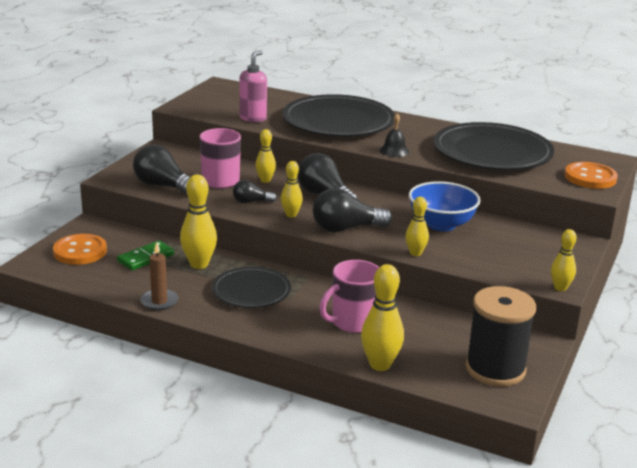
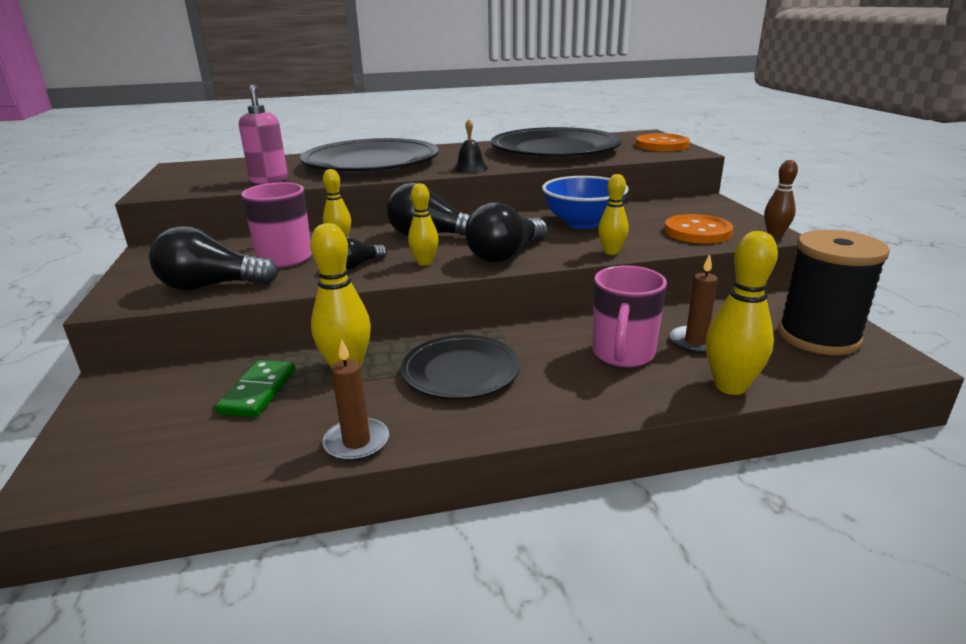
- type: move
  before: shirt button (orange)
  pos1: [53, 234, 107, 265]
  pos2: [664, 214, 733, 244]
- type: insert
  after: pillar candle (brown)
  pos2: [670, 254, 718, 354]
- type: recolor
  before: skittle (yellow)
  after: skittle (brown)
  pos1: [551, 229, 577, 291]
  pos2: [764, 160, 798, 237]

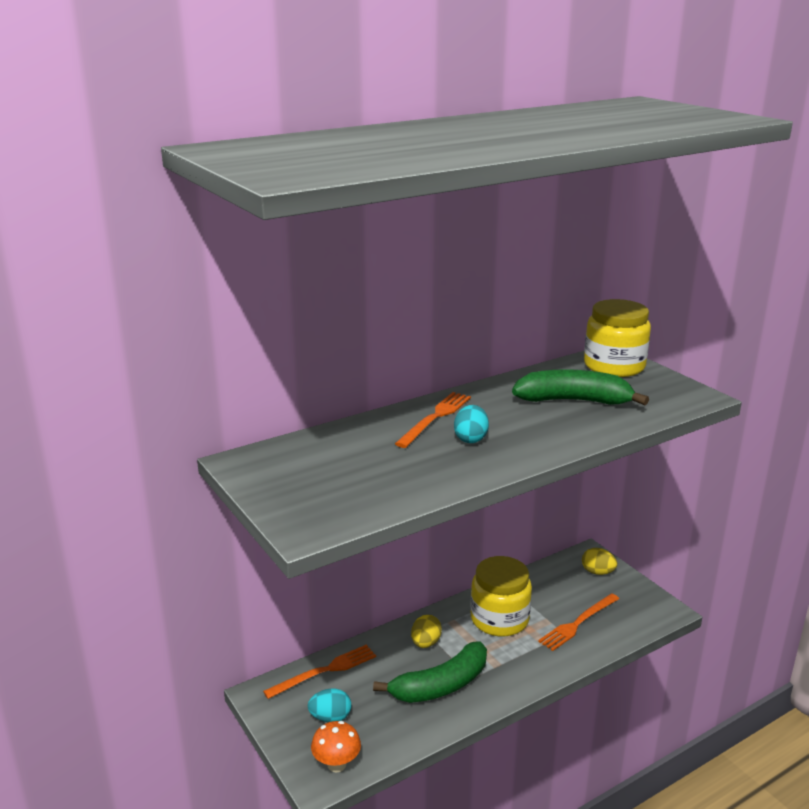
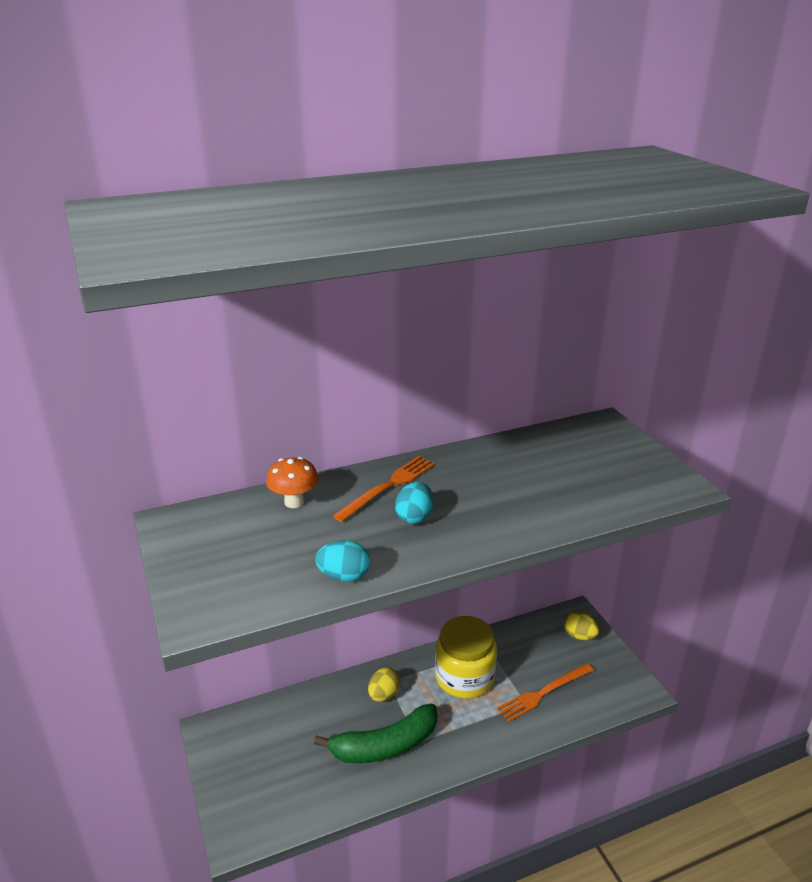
- type: move
  before: mushroom (orange)
  pos1: [311, 721, 361, 772]
  pos2: [266, 457, 318, 508]
- type: move
  before: toy egg (turquoise)
  pos1: [308, 689, 351, 722]
  pos2: [315, 540, 370, 582]
- type: delete
  before: fork (orange)
  pos1: [263, 645, 376, 699]
- type: delete
  before: banana fruit (leaf-green)
  pos1: [512, 369, 649, 405]
- type: delete
  before: preserve jar (yellow)
  pos1: [584, 299, 651, 377]

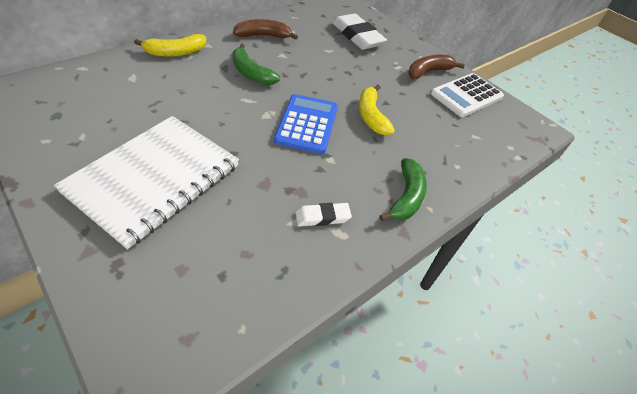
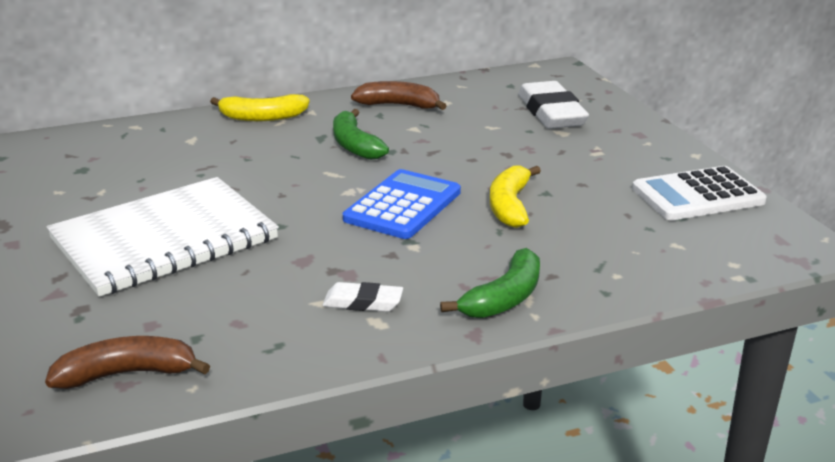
- type: move
  before: banana fruit (brown)
  pos1: [408, 55, 465, 79]
  pos2: [45, 336, 210, 389]

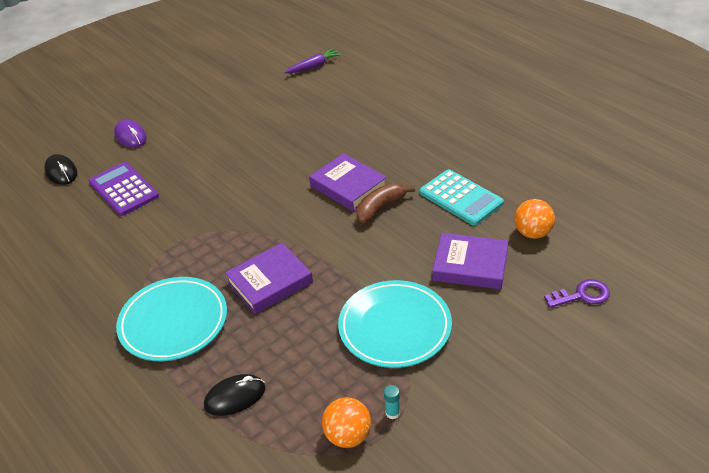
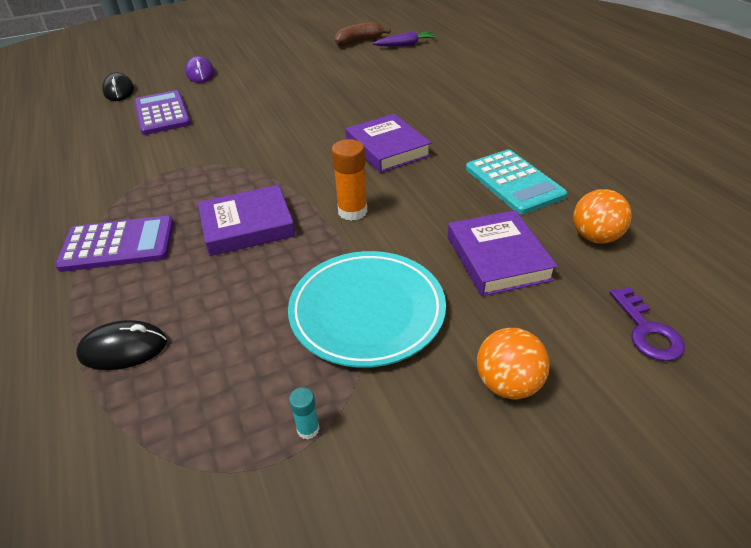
- type: replace
  before: plate (turquoise)
  after: pocket calculator (purple)
  pos1: [116, 277, 227, 361]
  pos2: [55, 216, 174, 272]
- type: insert
  after: glue stick (orange)
  pos2: [331, 139, 367, 221]
- type: move
  before: banana fruit (brown)
  pos1: [356, 183, 415, 223]
  pos2: [334, 22, 391, 46]
- type: rotate
  before: hardback (purple)
  pos1: [432, 233, 508, 289]
  pos2: [448, 210, 558, 296]
  turn: 45
- type: move
  before: sphere (orange)
  pos1: [322, 397, 371, 448]
  pos2: [477, 328, 550, 399]
- type: rotate
  before: key (purple)
  pos1: [544, 279, 610, 308]
  pos2: [609, 287, 685, 361]
  turn: 75

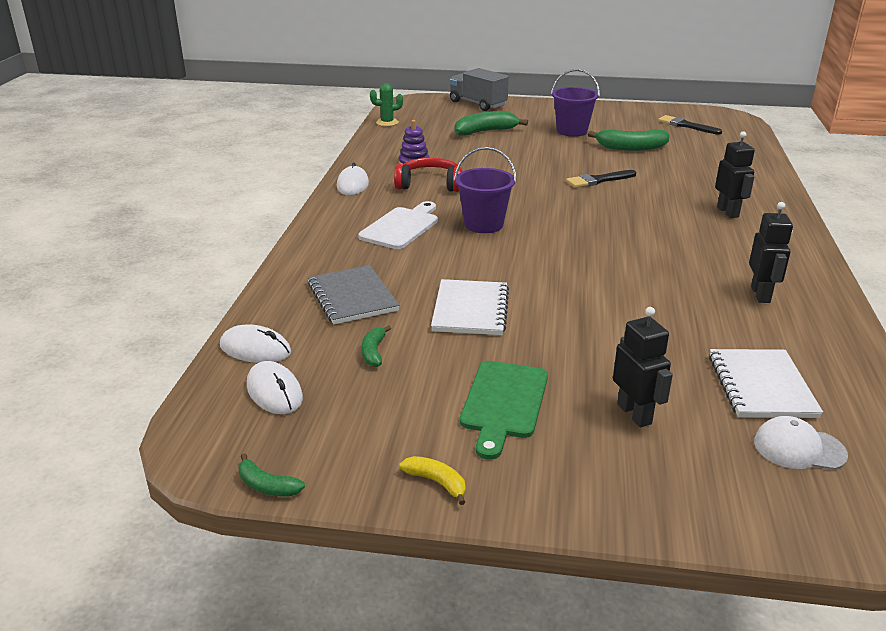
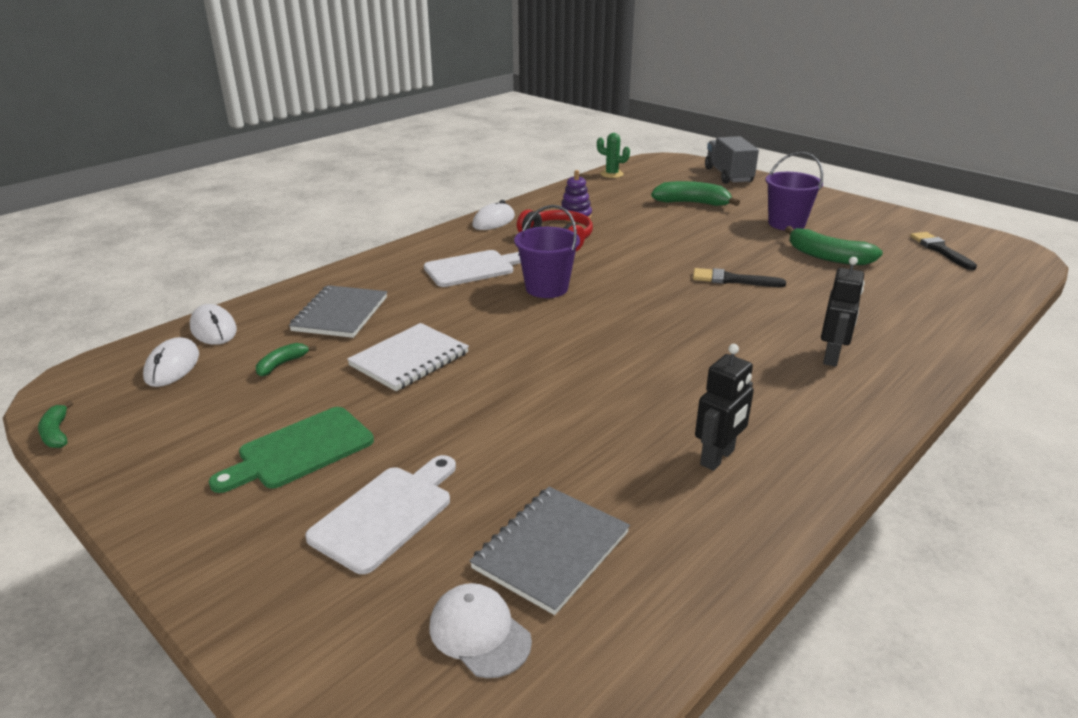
- type: replace
  before: robot figure (jet-black)
  after: cutting board (snow-white)
  pos1: [613, 307, 673, 427]
  pos2: [305, 455, 456, 574]
- type: recolor
  before: notepad (snow-white)
  after: notepad (gray)
  pos1: [709, 349, 823, 418]
  pos2: [470, 487, 630, 615]
- type: delete
  before: banana fruit (yellow)
  pos1: [399, 456, 466, 505]

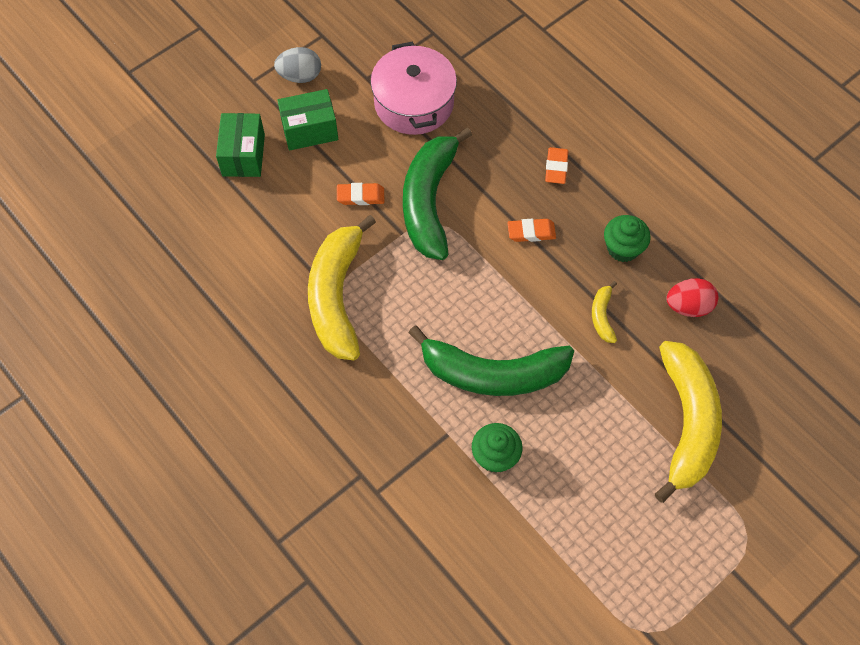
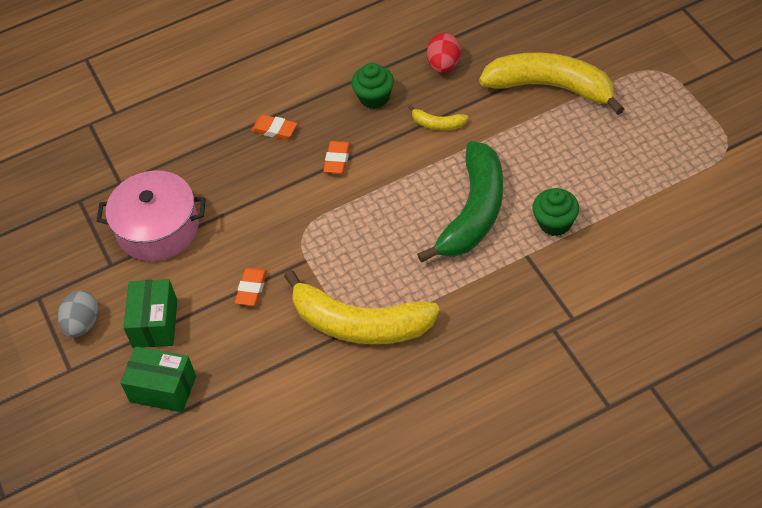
- type: delete
  before: banana fruit (leaf-green)
  pos1: [403, 127, 472, 260]

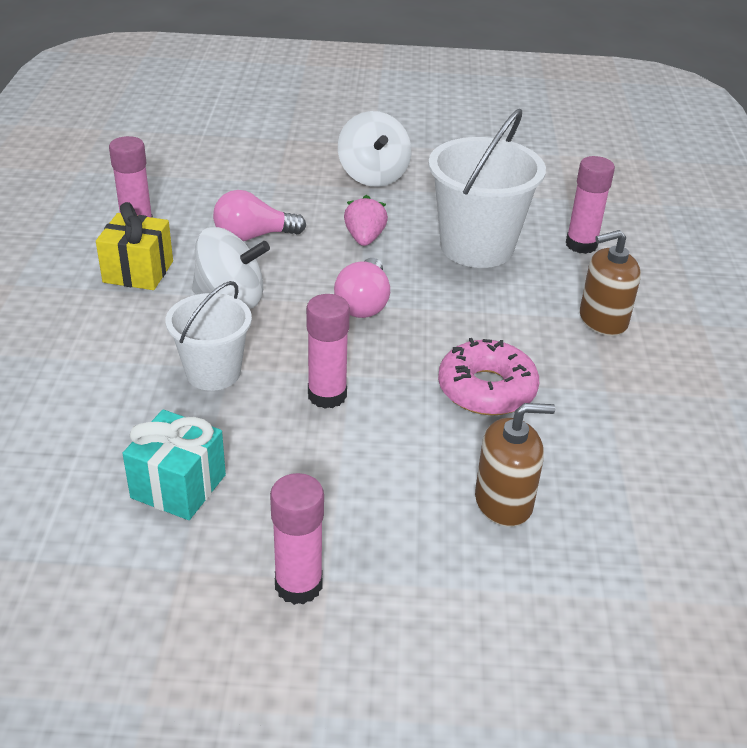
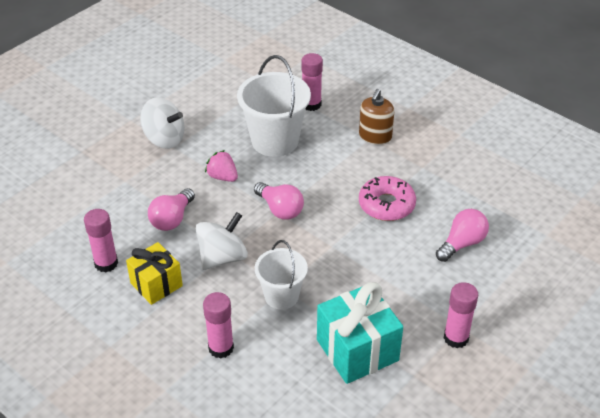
- type: move
  before: glue stick (rose-pink)
  pos1: [306, 294, 350, 409]
  pos2: [203, 292, 234, 358]
- type: resize
  before: present (turquoise)
  pos1: [122, 410, 226, 520]
  pos2: [317, 282, 403, 384]
  scale: 1.52
- type: replace
  before: soap dispenser (brown)
  after: bulb (rose-pink)
  pos1: [475, 403, 555, 527]
  pos2: [436, 209, 489, 262]

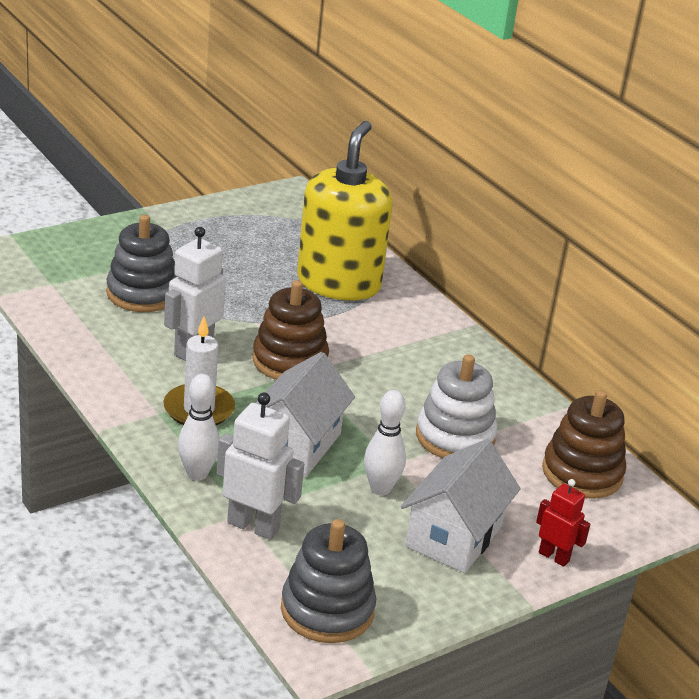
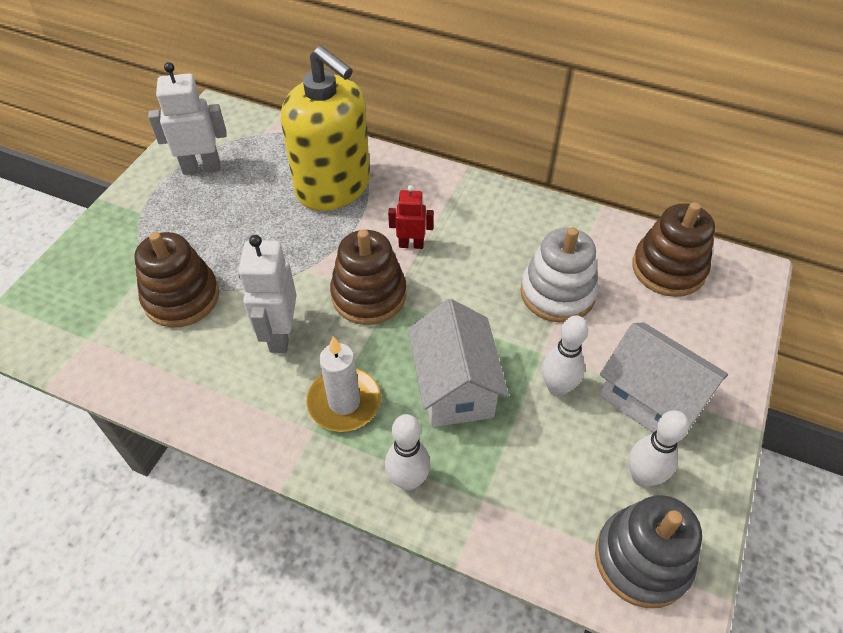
- type: recolor
  before: stacking toy (gray)
  after: stacking toy (brown)
  pos1: [106, 215, 177, 312]
  pos2: [134, 232, 219, 328]
- type: move
  before: robot figure (snow-white)
  pos1: [217, 393, 304, 540]
  pos2: [148, 62, 226, 175]
- type: rotate
  before: soap dispenser (yellow)
  pos1: [297, 121, 392, 300]
  pos2: [281, 46, 370, 211]
  turn: 150
- type: move
  before: robot figure (scarlet)
  pos1: [536, 479, 590, 567]
  pos2: [388, 185, 434, 249]
- type: rotate
  before: toy house (snow-white)
  pos1: [401, 439, 521, 573]
  pos2: [599, 322, 728, 433]
  turn: -45
- type: insert
  after: skittle (snow-white)
  pos2: [629, 410, 689, 487]

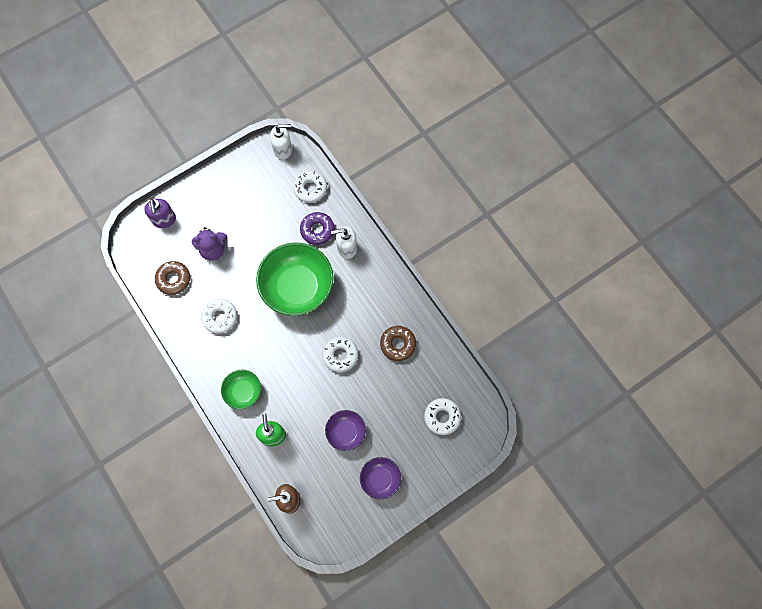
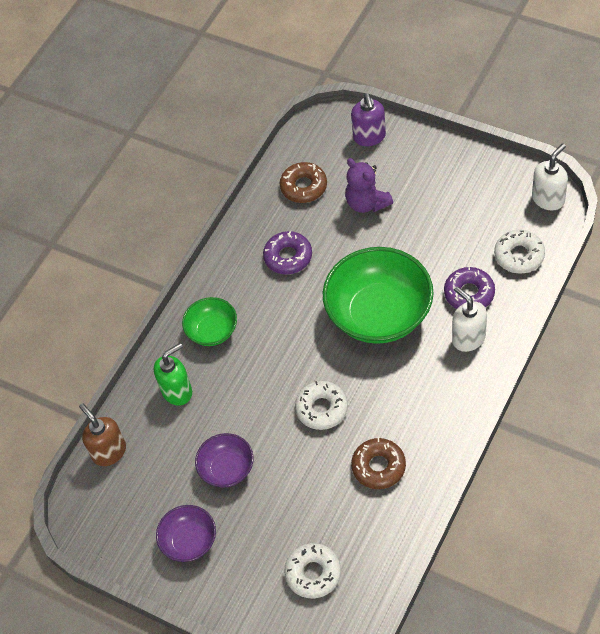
- type: recolor
  before: doughnut (snow-white)
  after: doughnut (purple)
  pos1: [201, 299, 237, 334]
  pos2: [263, 231, 312, 274]
- type: rotate
  before: soap dispenser (purple)
  pos1: [144, 199, 176, 228]
  pos2: [351, 93, 386, 146]
  turn: -60
- type: rotate
  before: soap dispenser (snow-white)
  pos1: [270, 124, 292, 160]
  pos2: [532, 143, 568, 210]
  turn: -105

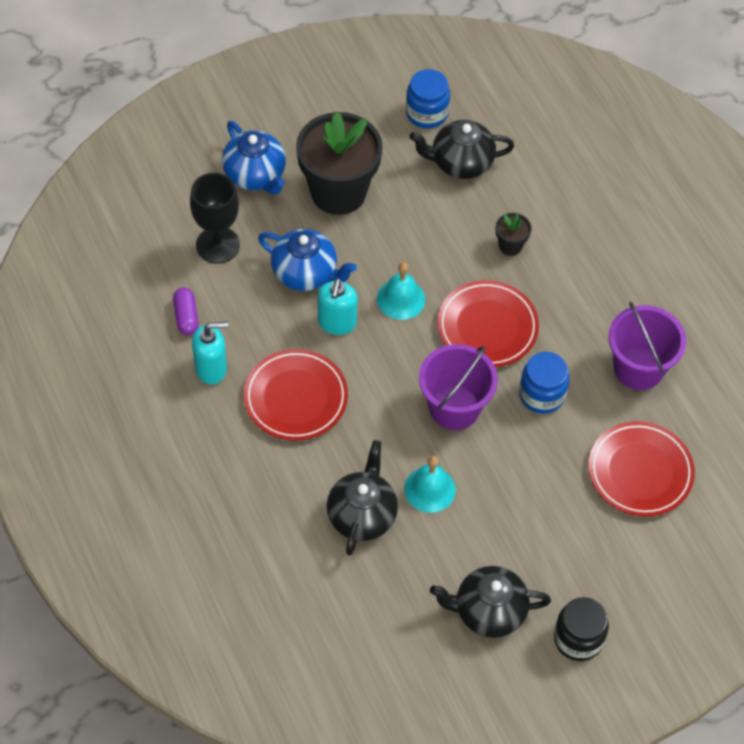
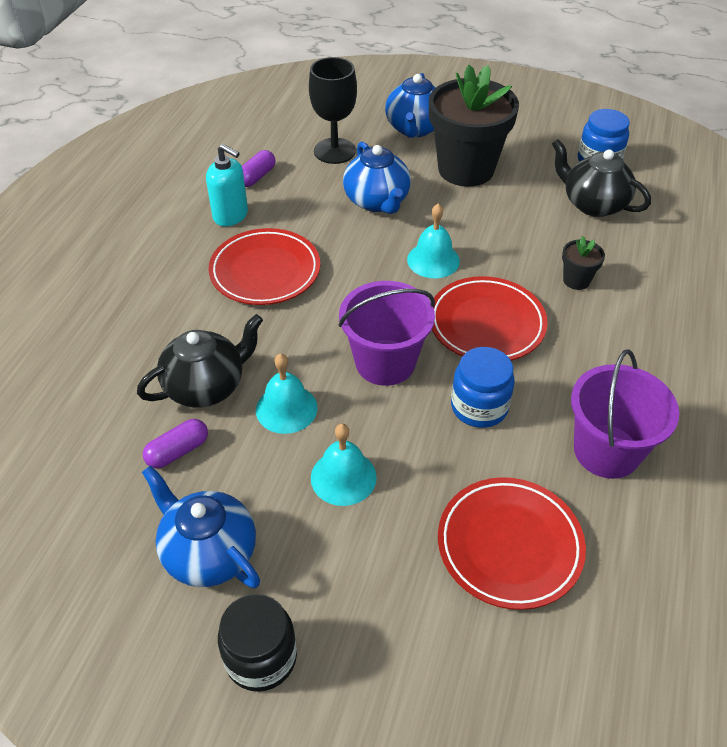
- type: recolor
  before: teapot (jet-black)
  after: teapot (royal blue)
  pos1: [430, 566, 551, 638]
  pos2: [142, 465, 260, 588]
- type: insert
  after: pill shape (purple)
  pos2: [143, 419, 208, 469]
- type: insert
  after: bell (turquoise)
  pos2: [311, 424, 377, 506]
- type: delete
  before: soap dispenser (turquoise)
  pos1: [318, 278, 358, 335]

